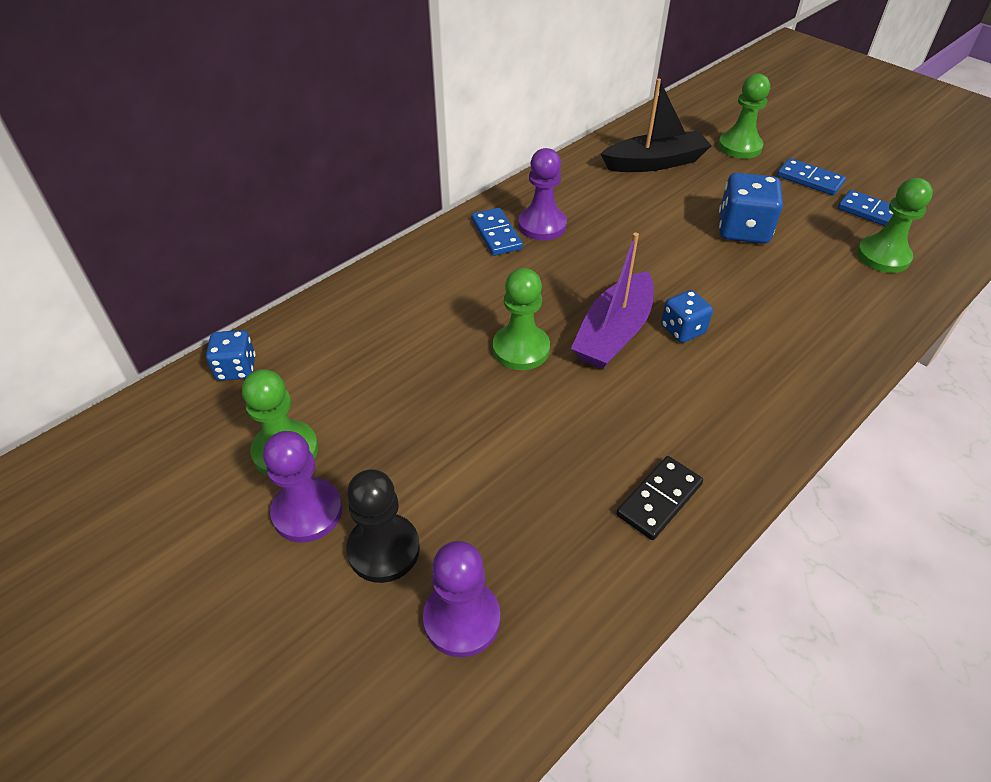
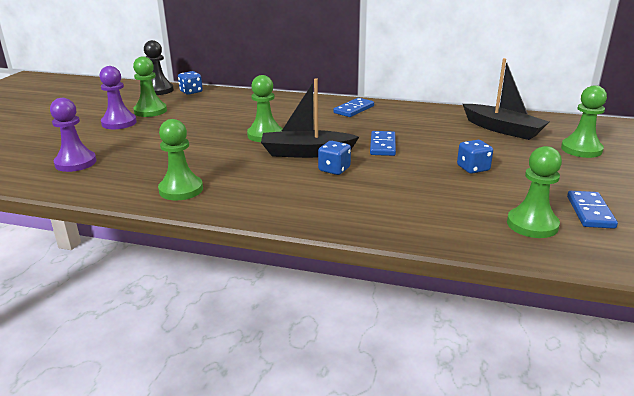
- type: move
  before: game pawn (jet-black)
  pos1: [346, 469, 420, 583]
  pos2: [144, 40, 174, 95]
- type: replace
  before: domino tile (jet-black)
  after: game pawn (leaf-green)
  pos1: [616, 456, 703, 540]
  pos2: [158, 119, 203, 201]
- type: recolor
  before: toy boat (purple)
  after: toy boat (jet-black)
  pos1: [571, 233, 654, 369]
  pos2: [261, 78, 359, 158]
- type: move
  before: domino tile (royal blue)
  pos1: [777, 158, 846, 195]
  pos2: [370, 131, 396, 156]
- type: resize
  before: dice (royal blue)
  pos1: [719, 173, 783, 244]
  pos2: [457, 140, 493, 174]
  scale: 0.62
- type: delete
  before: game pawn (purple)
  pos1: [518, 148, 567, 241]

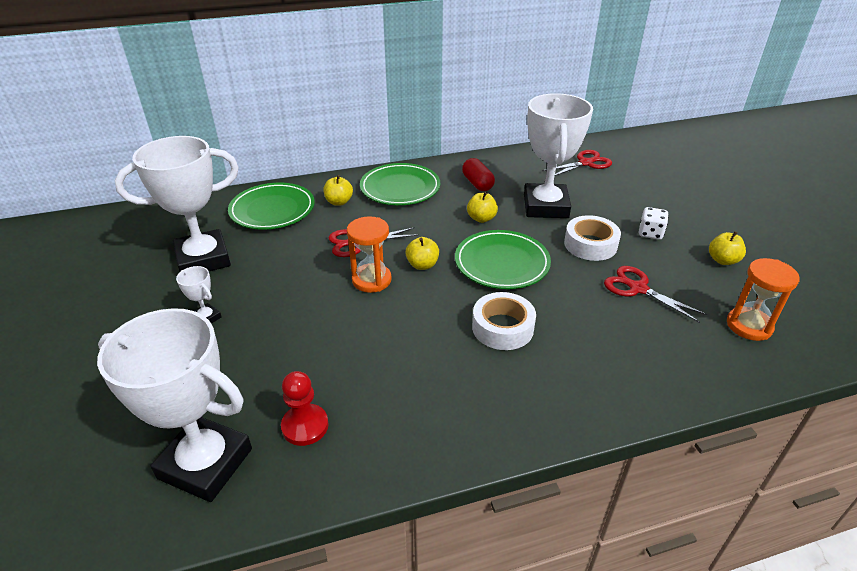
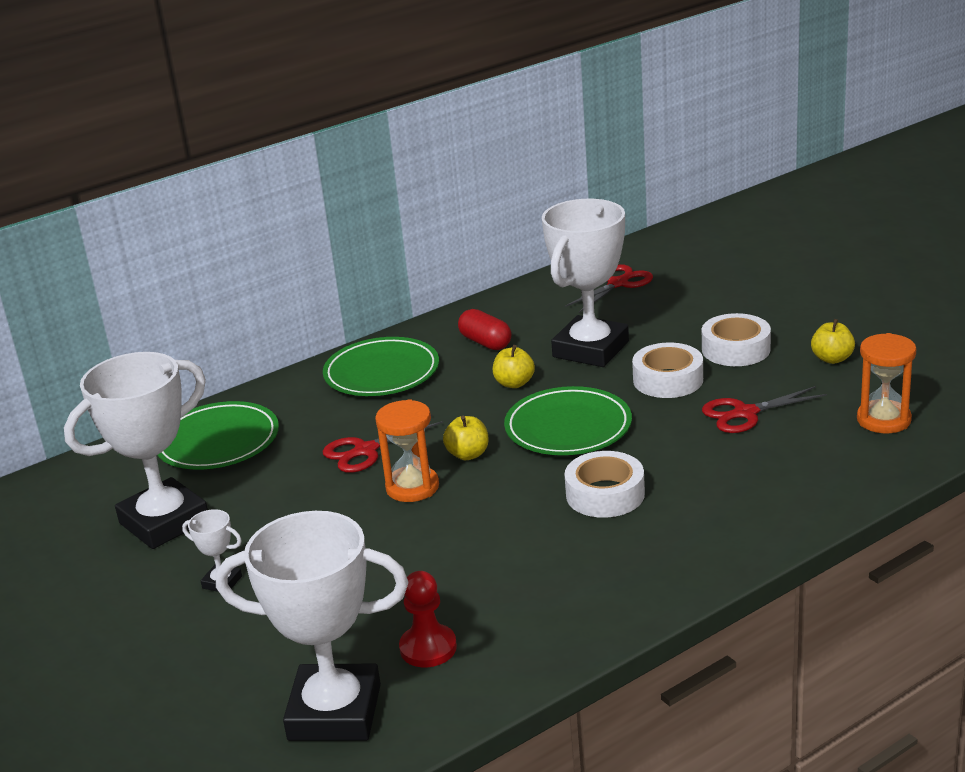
- type: rotate
  before: trophy (snow-white)
  pos1: [524, 93, 593, 218]
  pos2: [542, 199, 629, 367]
  turn: 45
- type: replace
  before: dice (snow-white)
  after: sticky tape (snow-white)
  pos1: [639, 207, 669, 240]
  pos2: [702, 313, 771, 366]
- type: rotate
  before: shears (scarlet)
  pos1: [604, 266, 707, 323]
  pos2: [702, 386, 827, 433]
  turn: -45
- type: delete
  before: apple fruit (yellow)
  pos1: [323, 175, 353, 206]

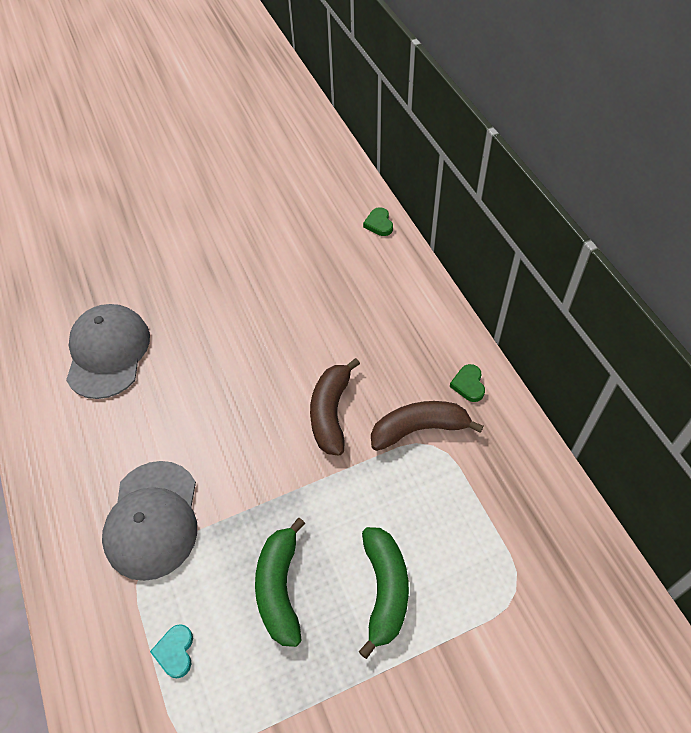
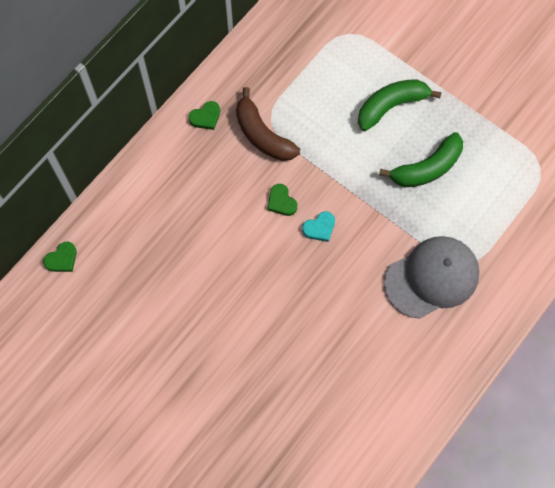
- type: replace
  before: banana fruit (brown)
  after: love heart (leaf-green)
  pos1: [310, 358, 360, 456]
  pos2: [267, 184, 297, 216]
- type: move
  before: love heart (turquoise)
  pos1: [150, 624, 193, 678]
  pos2: [302, 211, 335, 242]
- type: delete
  before: baseball cap (gray)
  pos1: [66, 304, 150, 399]

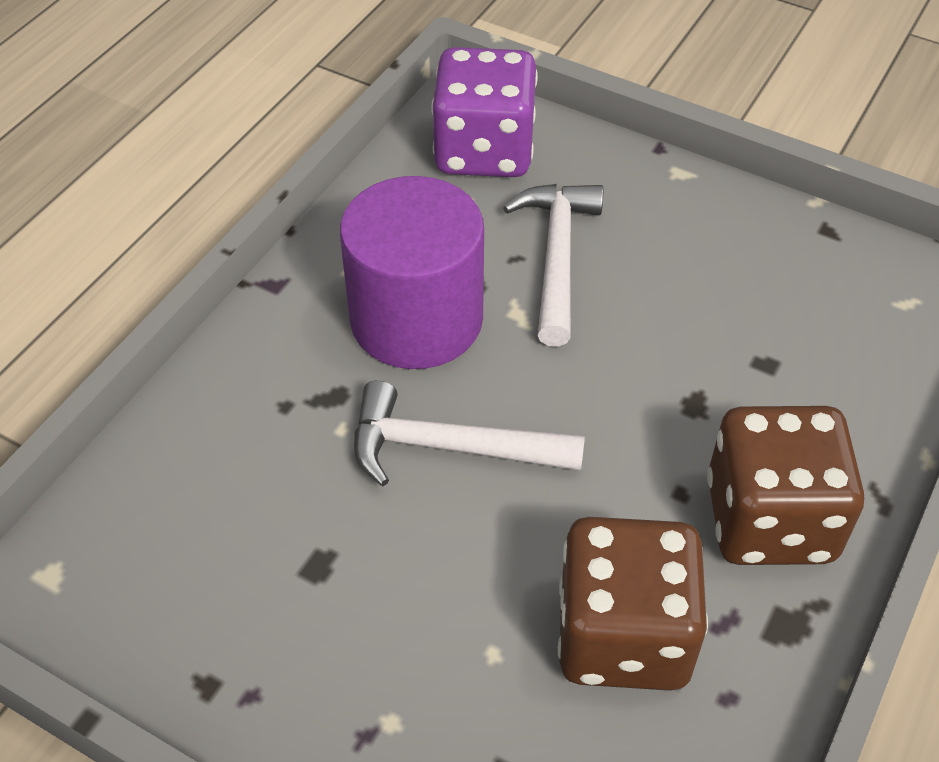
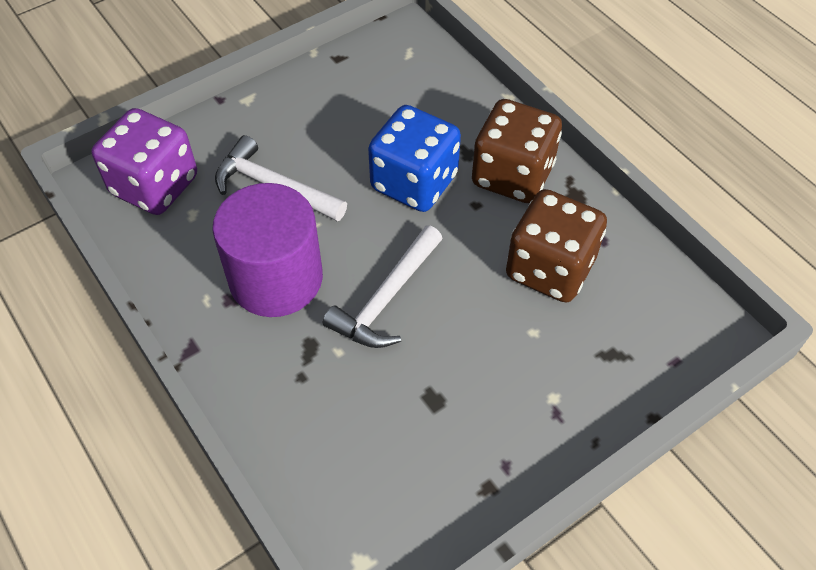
- type: insert
  after: dice (royal blue)
  pos2: [368, 105, 461, 212]

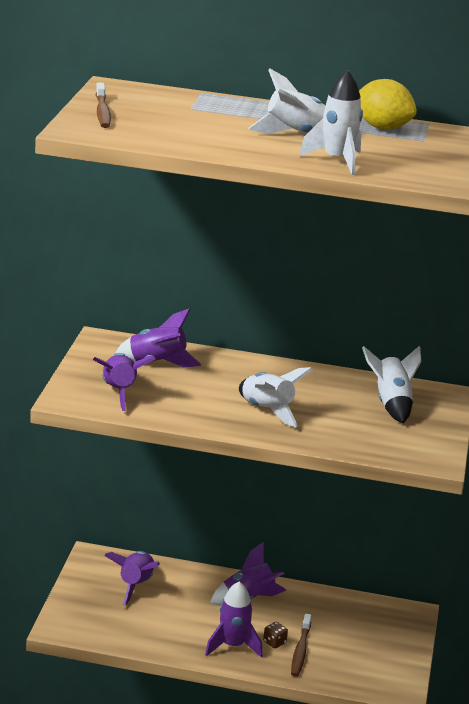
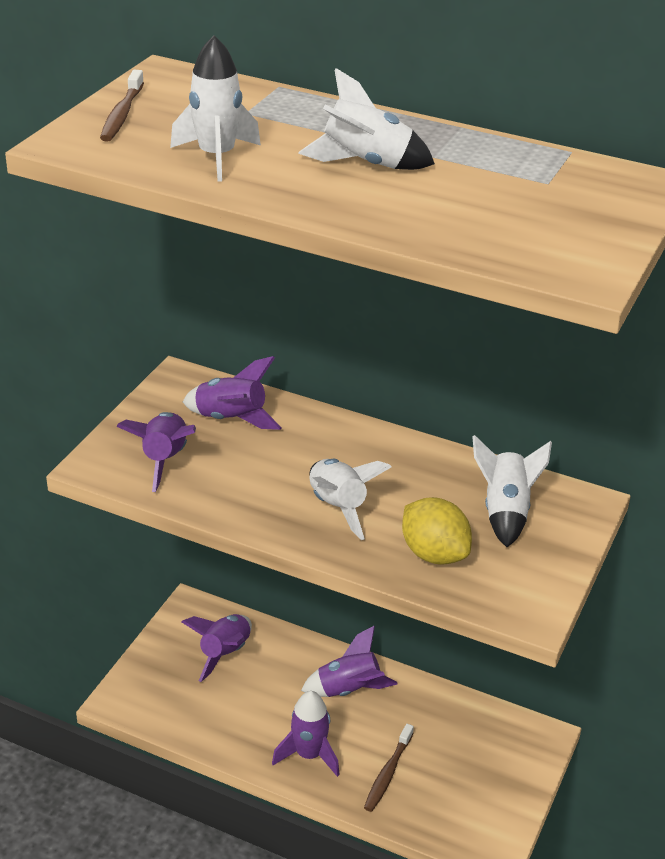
- type: move
  before: toy rocket (snow-white)
  pos1: [299, 70, 363, 175]
  pos2: [170, 36, 261, 182]
- type: move
  before: toy lemon (yellow)
  pos1: [359, 79, 417, 130]
  pos2: [402, 497, 472, 565]
- type: delete
  before: dice (brown)
  pos1: [263, 622, 288, 648]

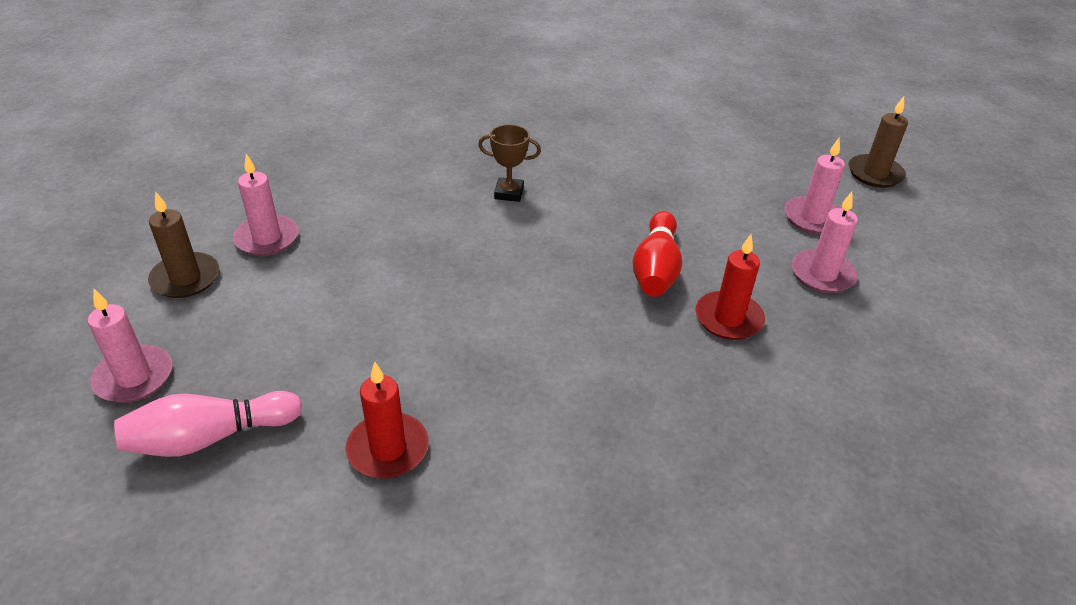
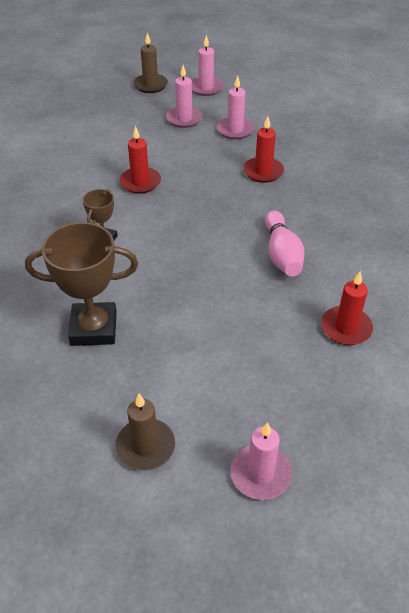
- type: insert
  after: trophy (brown)
  pos2: [25, 222, 138, 346]
- type: insert
  after: pillar candle (scarlet)
  pos2: [120, 126, 161, 194]
- type: move
  before: pillar candle (rose-pink)
  pos1: [233, 154, 299, 256]
  pos2: [192, 35, 224, 96]
- type: move
  before: skittle (rose-pink)
  pos1: [114, 391, 302, 457]
  pos2: [265, 210, 305, 276]
- type: delete
  before: skittle (scarlet)
  pos1: [632, 211, 682, 297]

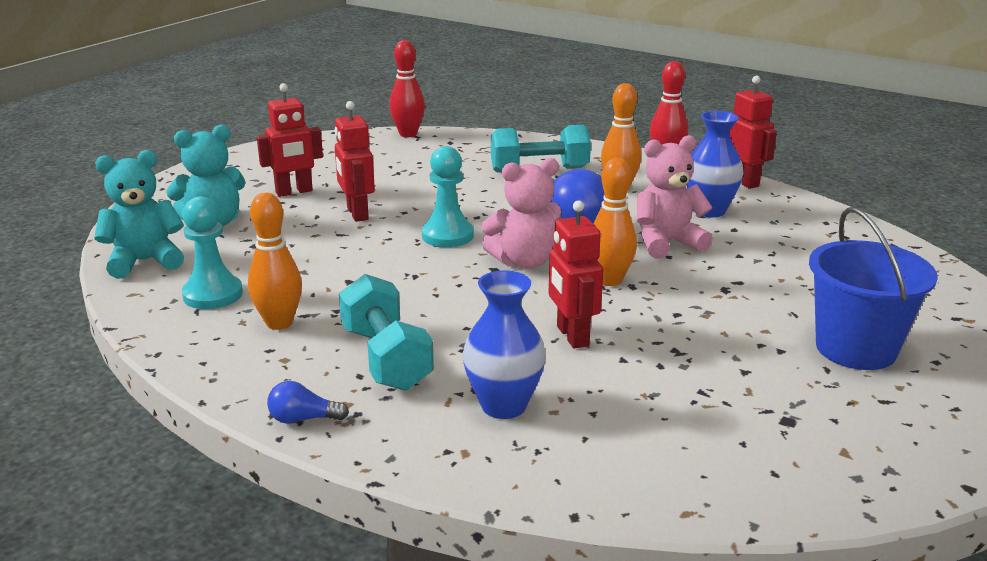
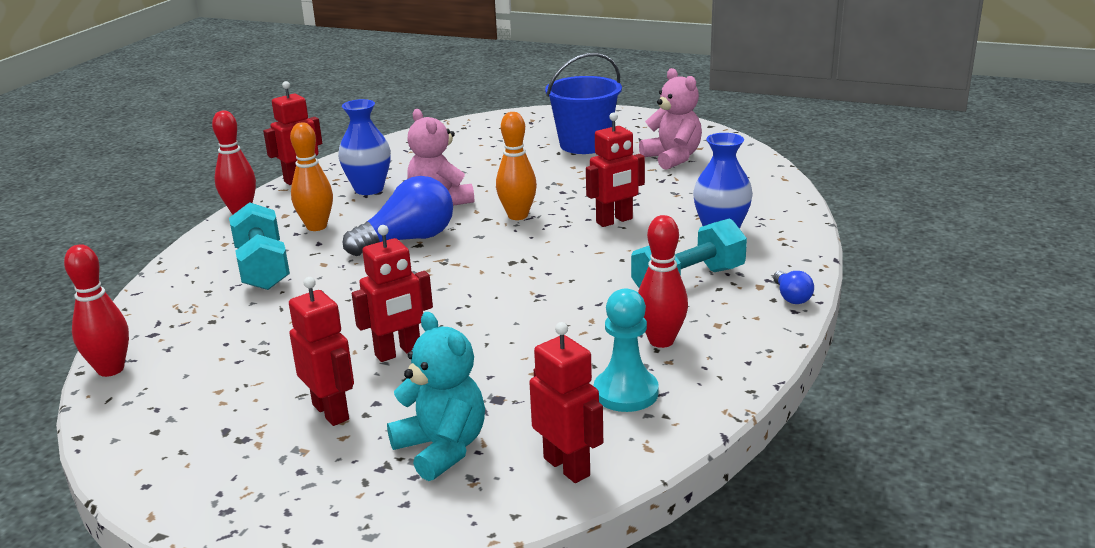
- type: replace
  before: teddy (turquoise)
  after: robot figure (scarlet)
  pos1: [94, 150, 184, 279]
  pos2: [529, 322, 603, 483]
- type: recolor
  before: skittle (orange)
  after: skittle (scarlet)
  pos1: [248, 193, 302, 330]
  pos2: [638, 215, 688, 348]
- type: move
  before: teddy (rose-pink)
  pos1: [481, 158, 561, 269]
  pos2: [639, 68, 702, 170]
- type: delete
  before: game pawn (turquoise)
  pos1: [422, 146, 474, 247]

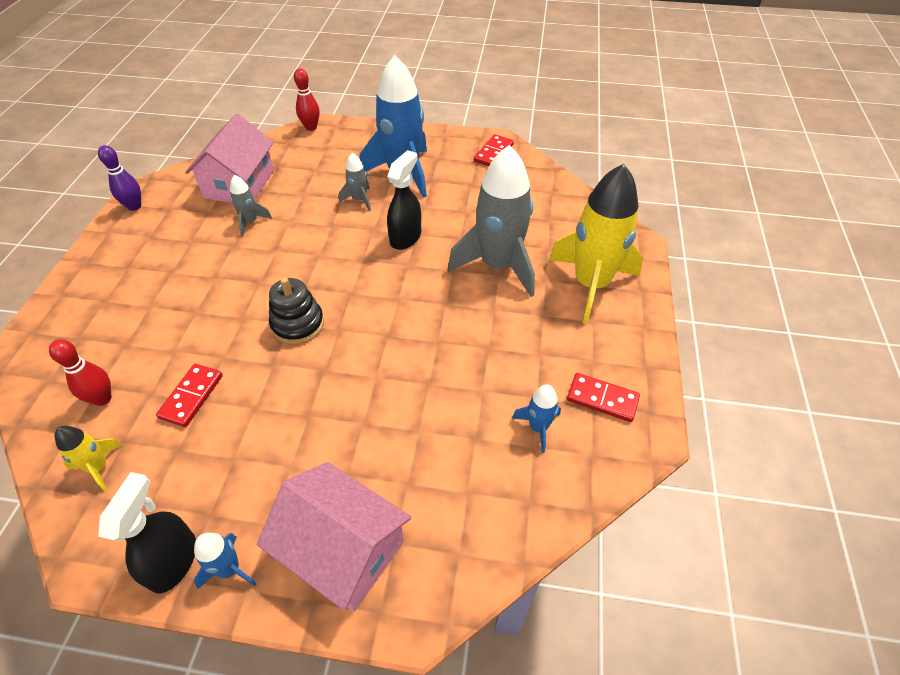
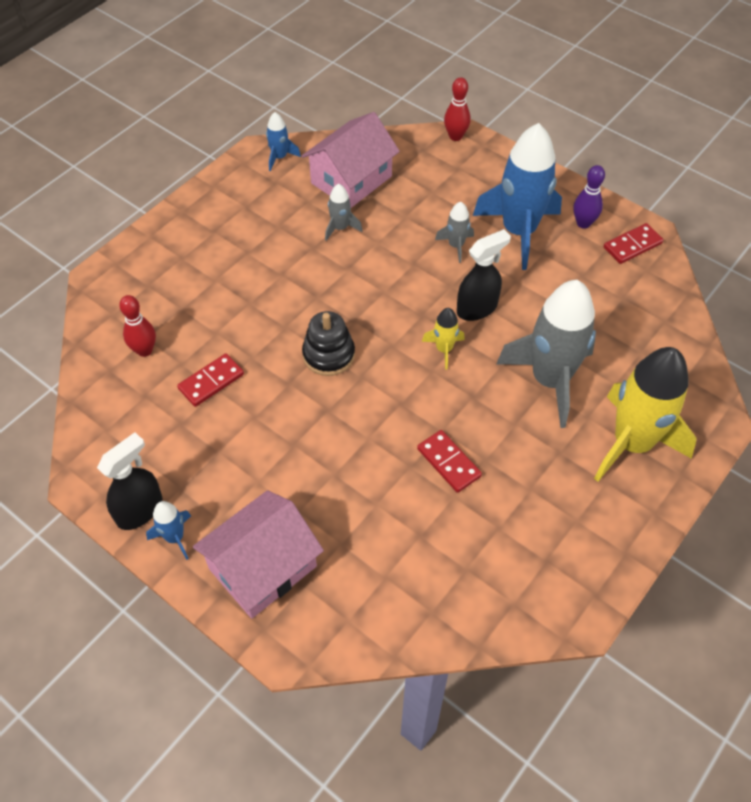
- type: rotate
  before: toy house (rose-pink)
  pos1: [257, 462, 411, 612]
  pos2: [193, 490, 324, 619]
  turn: 75
- type: move
  before: toy rocket (royal blue)
  pos1: [512, 384, 561, 453]
  pos2: [266, 112, 301, 171]
- type: move
  before: domino tile (scarlet)
  pos1: [567, 373, 640, 422]
  pos2: [417, 430, 482, 493]
- type: move
  before: toy rocket (yellow)
  pos1: [55, 426, 122, 491]
  pos2: [422, 308, 465, 370]
- type: move
  before: skittle (purple)
  pos1: [98, 145, 141, 211]
  pos2: [574, 165, 605, 229]

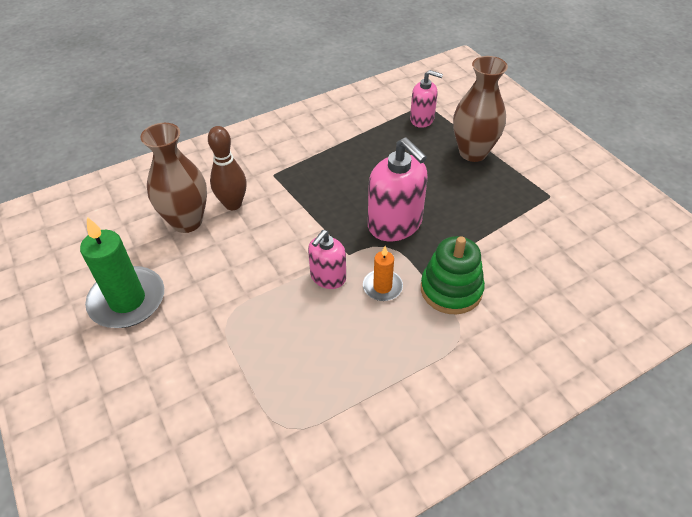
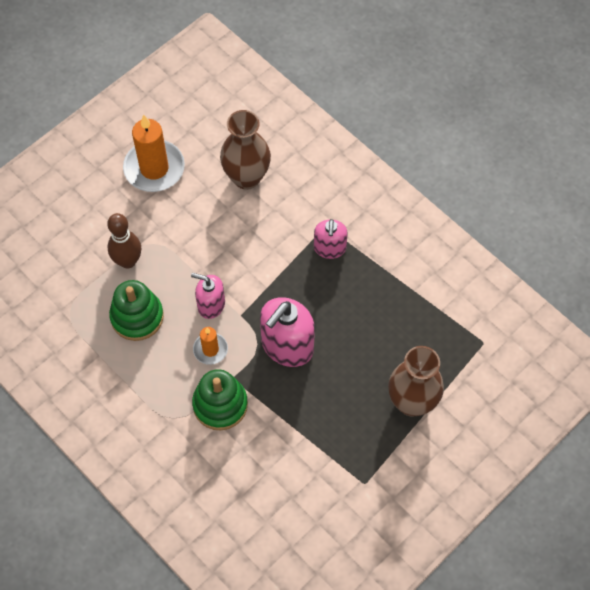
- type: move
  before: skittle (brown)
  pos1: [208, 126, 247, 210]
  pos2: [107, 213, 141, 269]
- type: insert
  after: stacking toy (leaf-green)
  pos2: [109, 280, 164, 341]
- type: recolor
  before: pillar candle (leaf-green)
  after: pillar candle (orange)
  pos1: [80, 217, 164, 328]
  pos2: [123, 115, 185, 192]
- type: move
  before: soap dispenser (rose-pink)
  pos1: [410, 70, 443, 128]
  pos2: [314, 219, 348, 259]

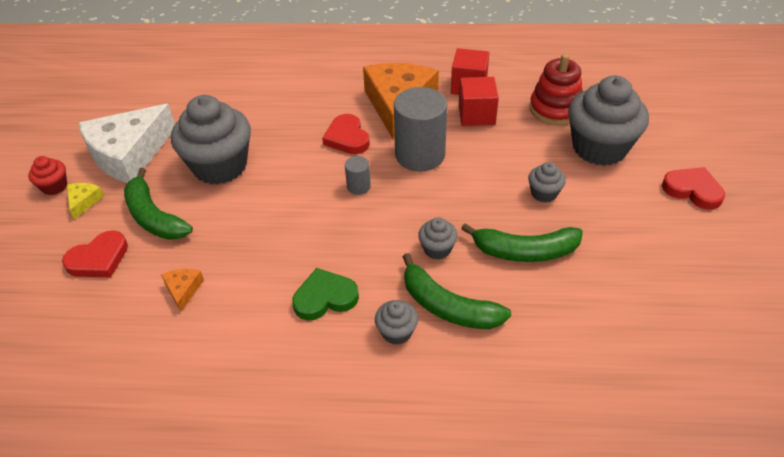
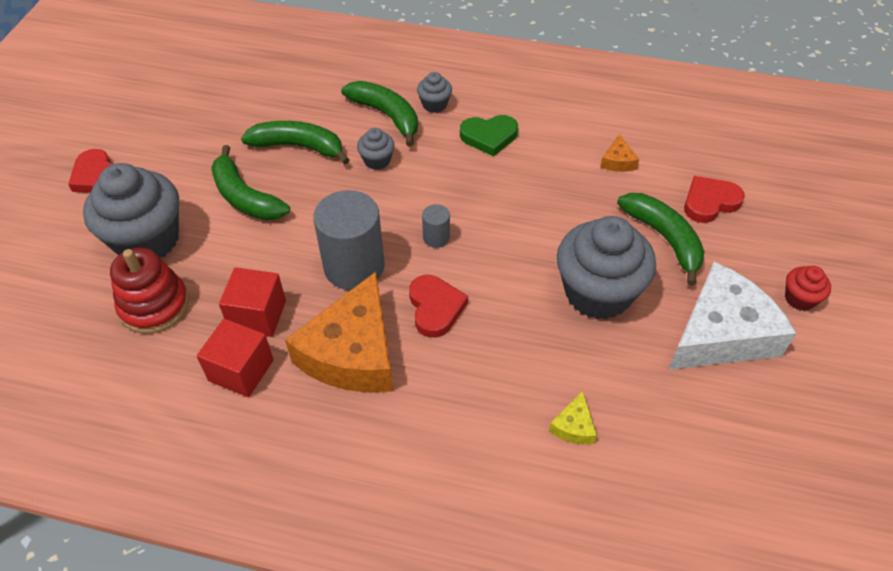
- type: replace
  before: muffin (gray)
  after: banana fruit (leaf-green)
  pos1: [528, 162, 566, 203]
  pos2: [211, 145, 290, 220]
- type: move
  before: cheese (yellow)
  pos1: [67, 183, 104, 220]
  pos2: [549, 391, 597, 444]

